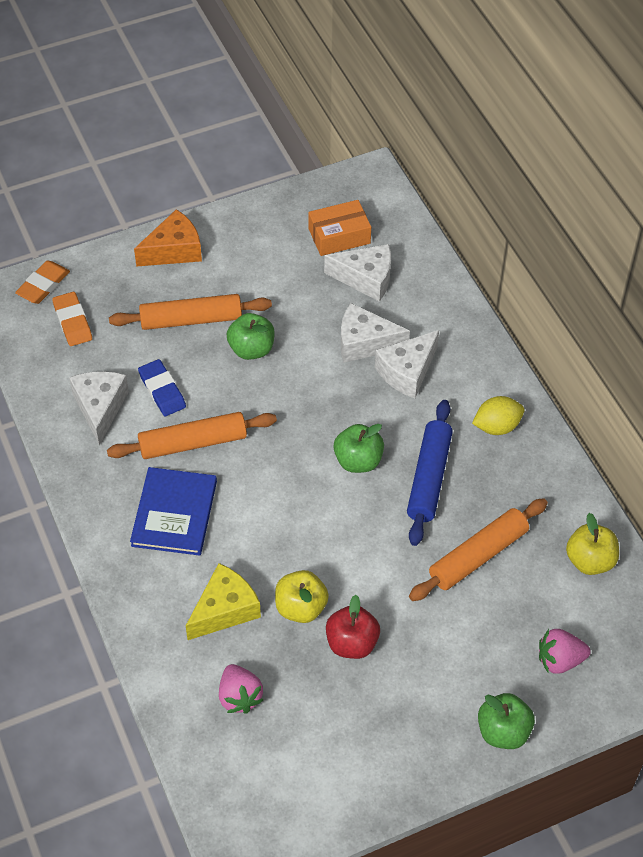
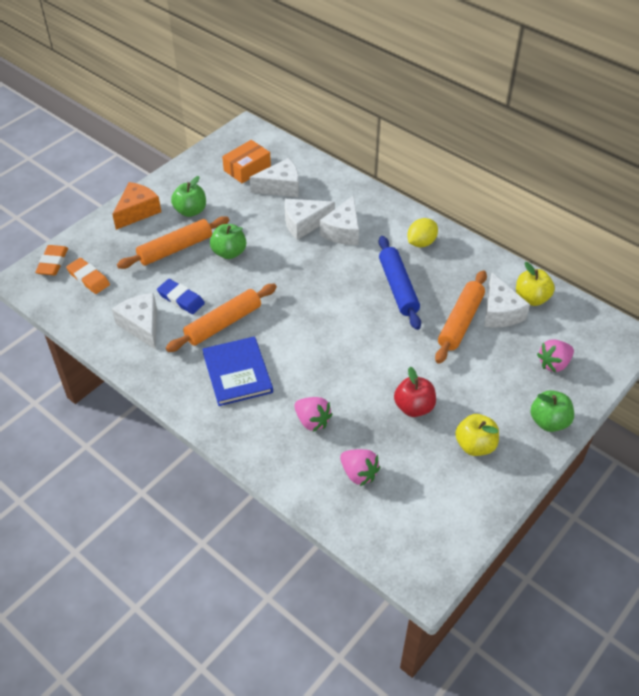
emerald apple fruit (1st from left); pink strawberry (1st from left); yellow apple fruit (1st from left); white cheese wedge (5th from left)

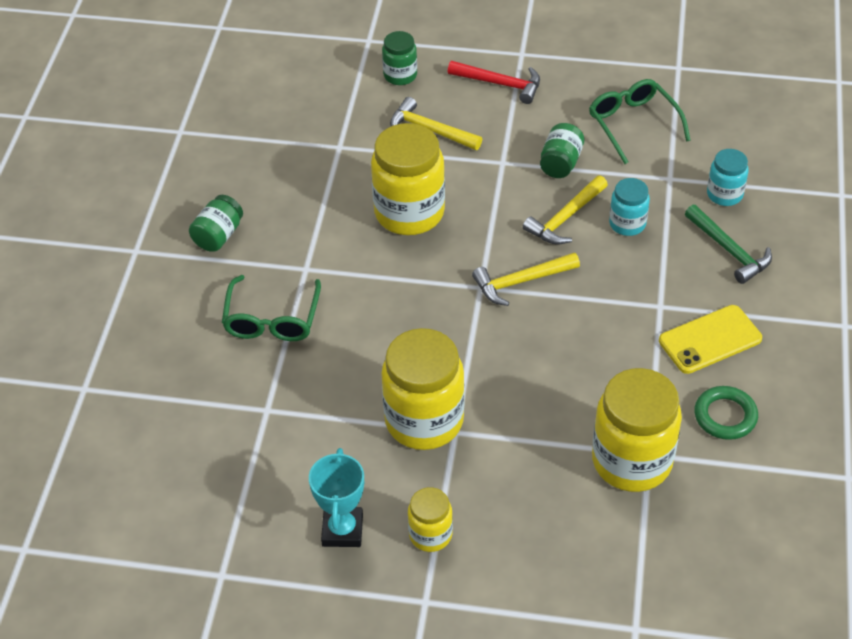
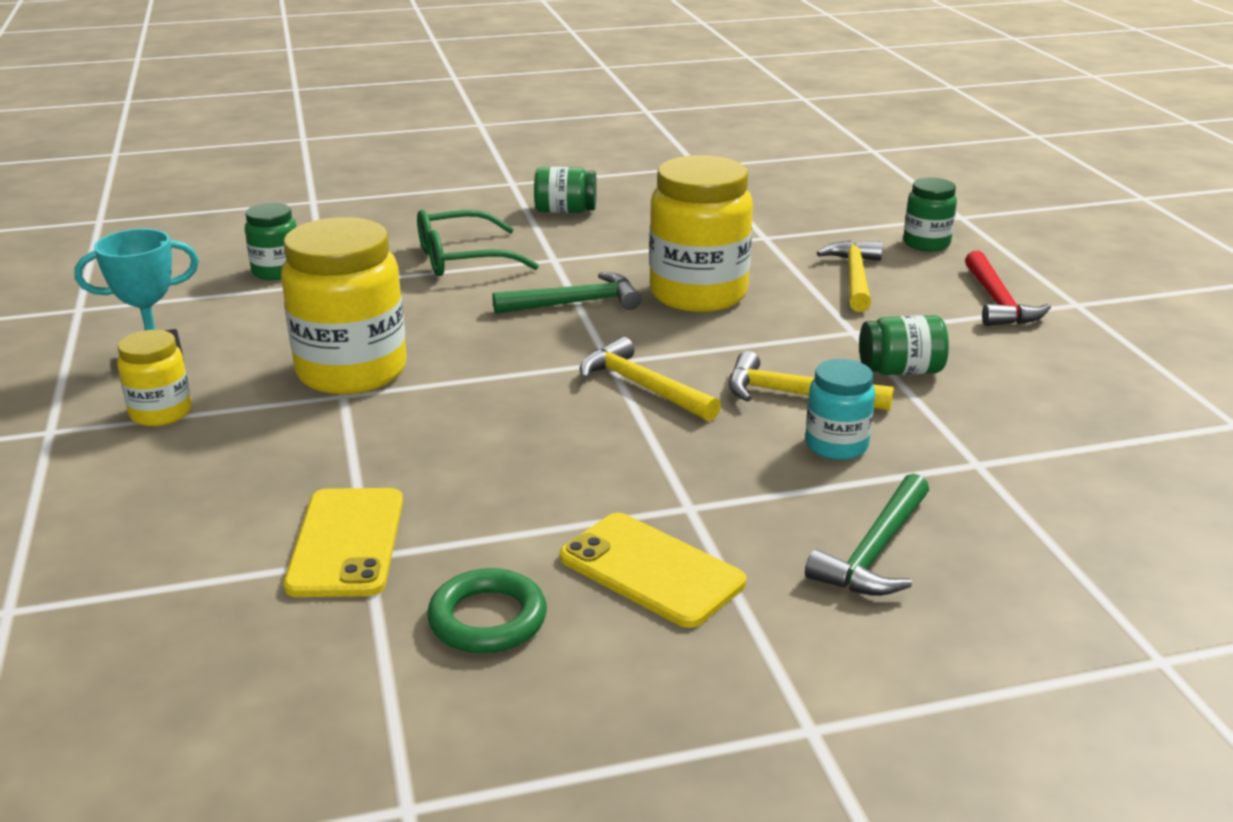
emerald spectacles (2nd from left in the first image); turquoise jar (2nd from left in the first image); yellow mobile phone (1st from left); emerald jar (1st from left); emerald hammer (1st from left)

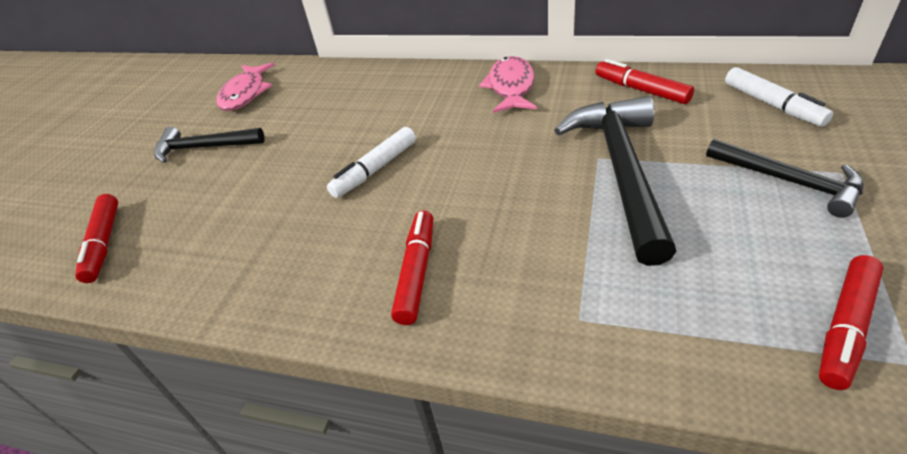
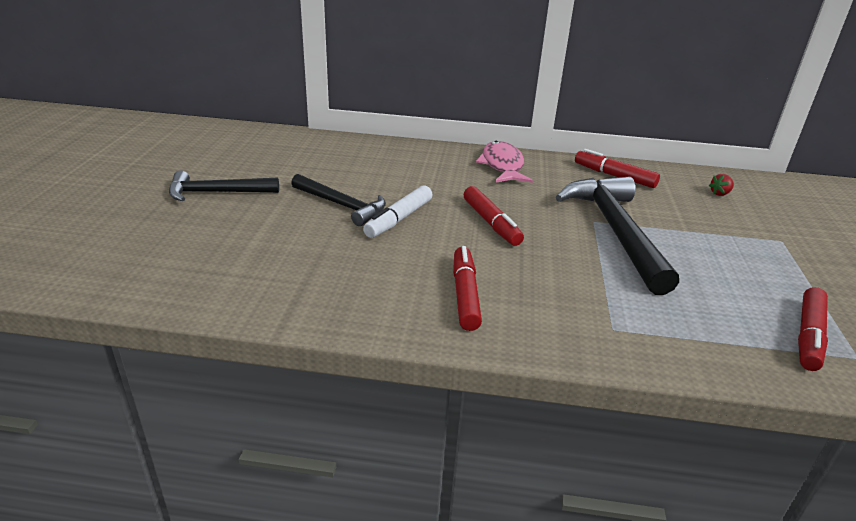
pink toy fish (1st from left in the first image); crimson strawberry; ebony hammer (2nd from left); crimson marker pen (2nd from left)

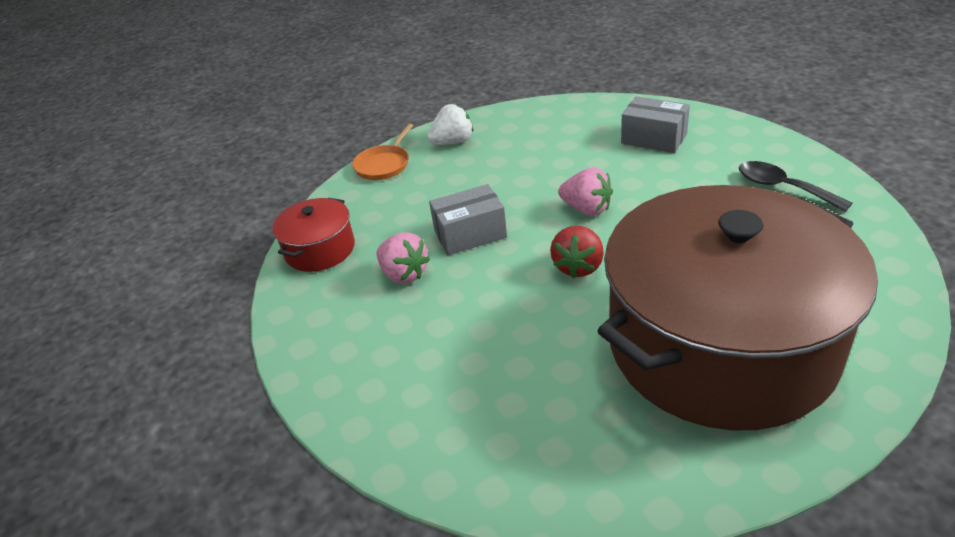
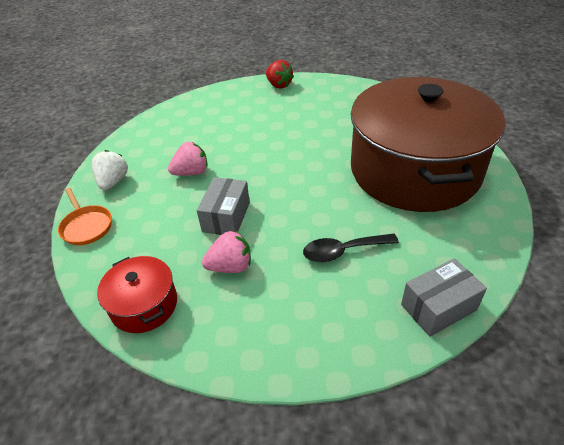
gray box (2nd from left); ebony tablespoon; pink strawberry (1st from left); crimson strawberry

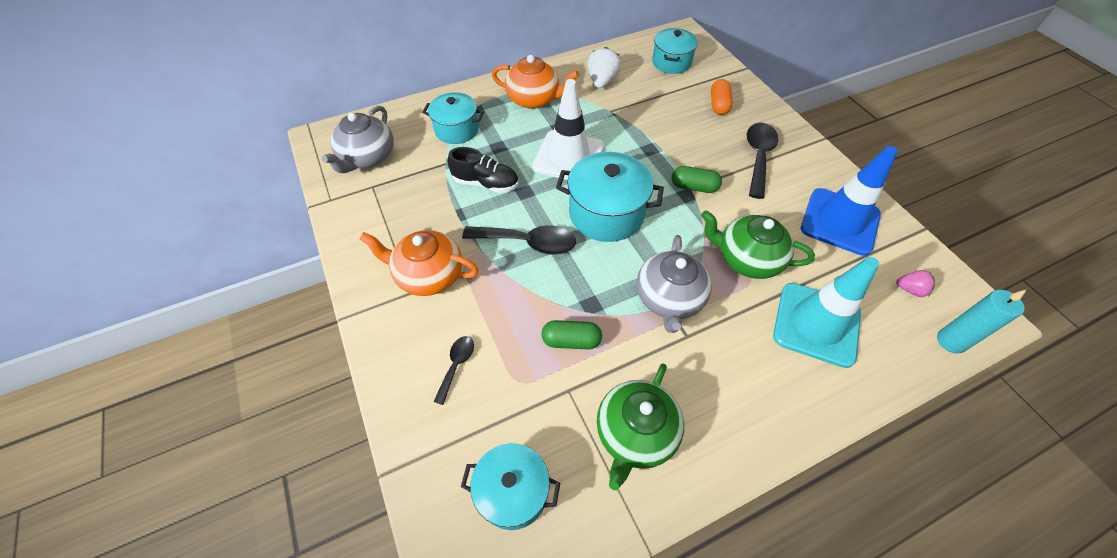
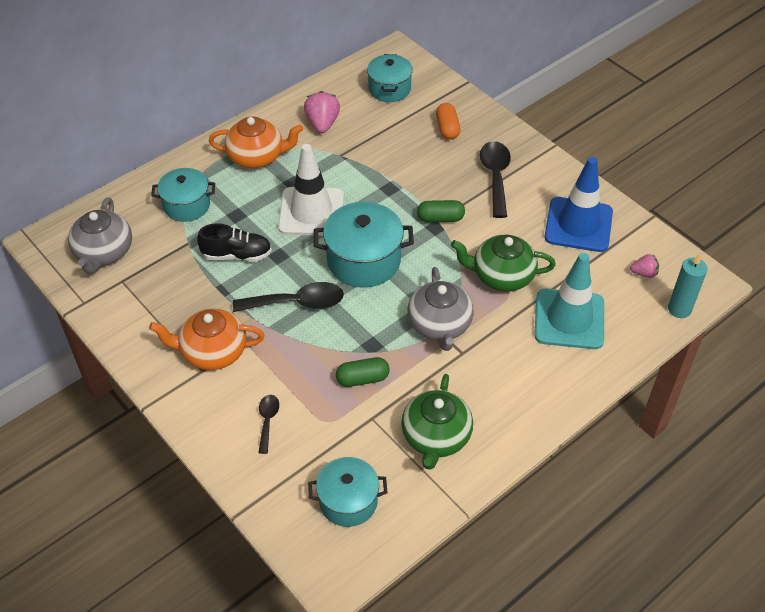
pink strawberry (1st from left)

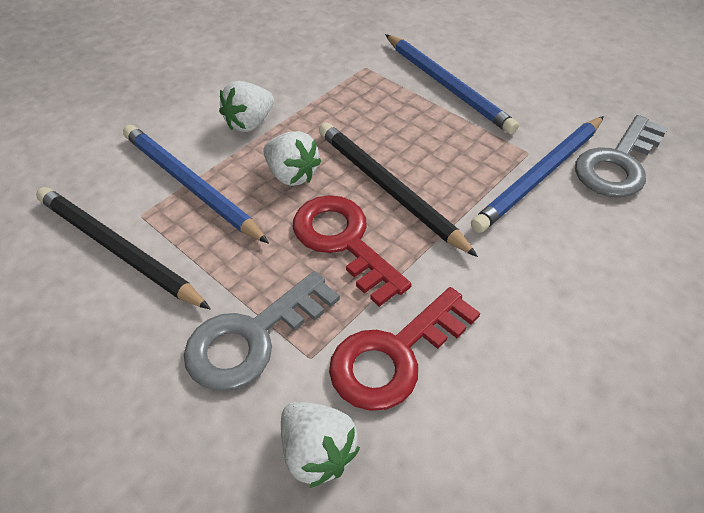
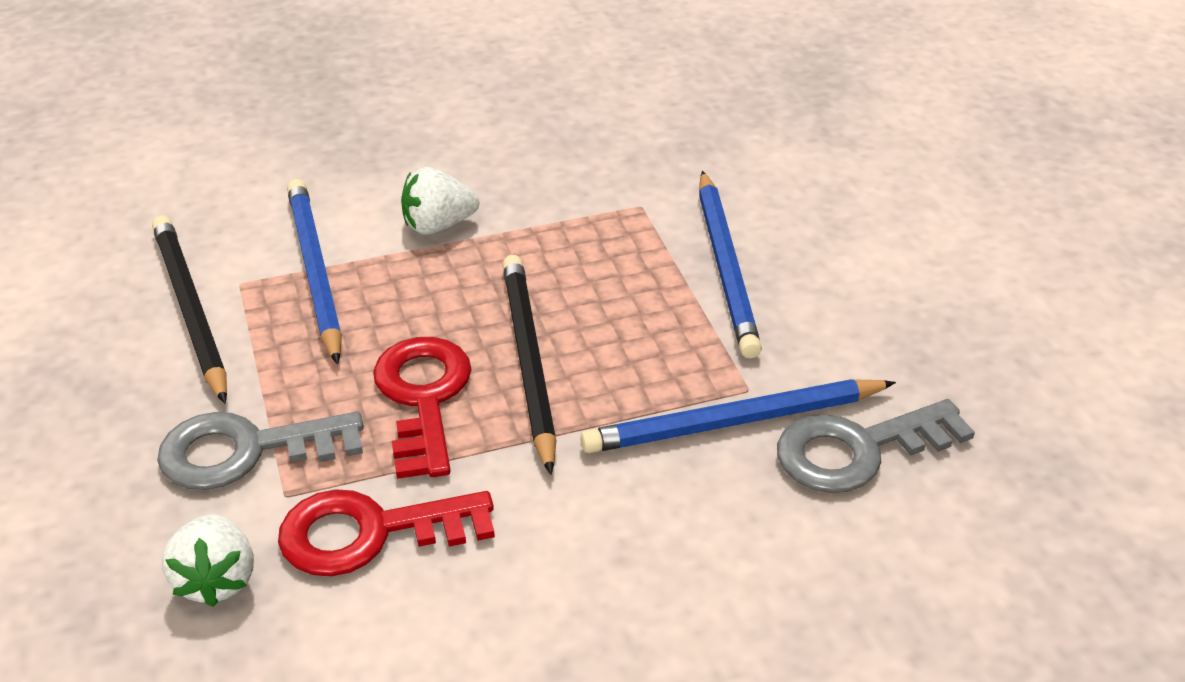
white strawberry (2nd from left in the first image)

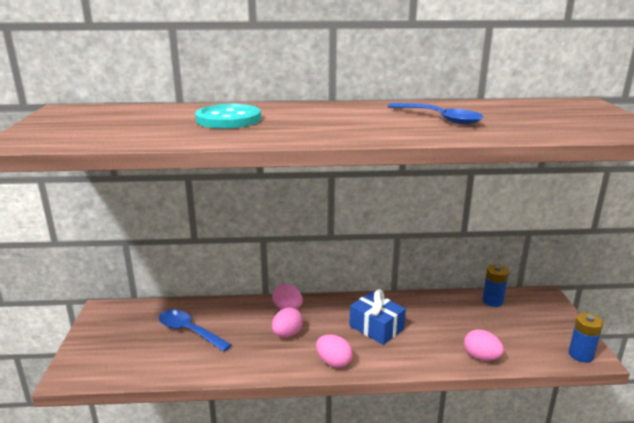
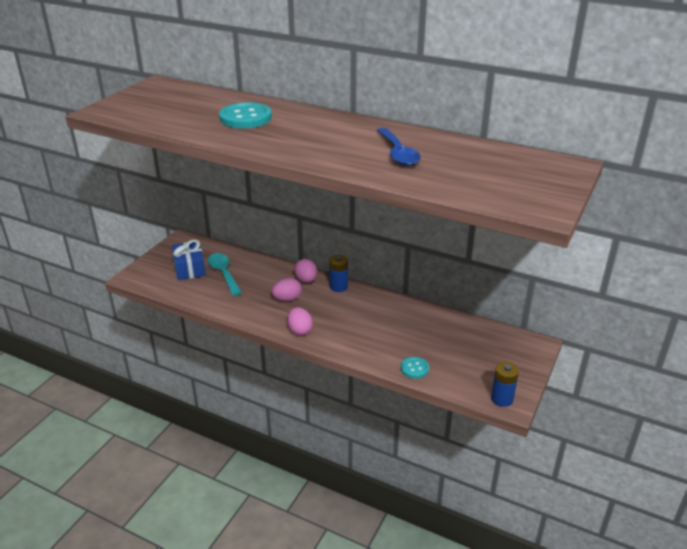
blue AA battery (1st from left); blue gift; turquoise tablespoon; turquoise shirt button (2nd from left)

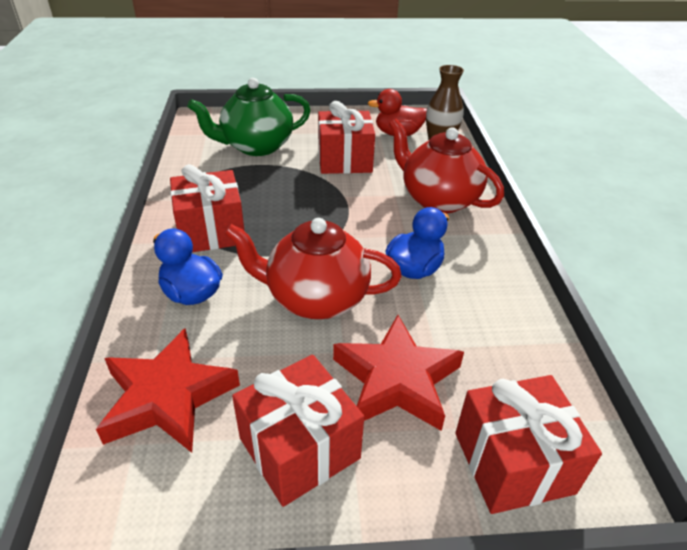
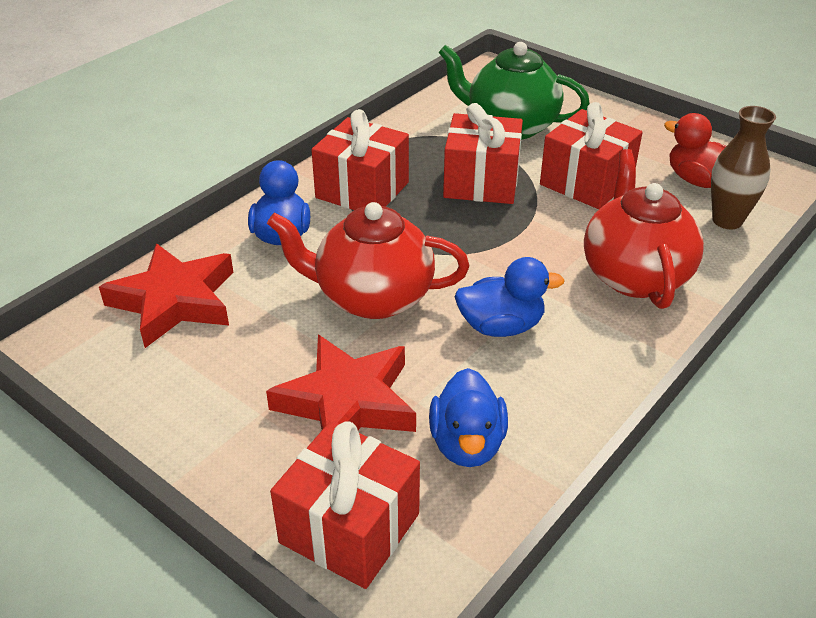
crimson china teapot (1st from left); crimson gift (3rd from left); blue toy duck (2nd from left)

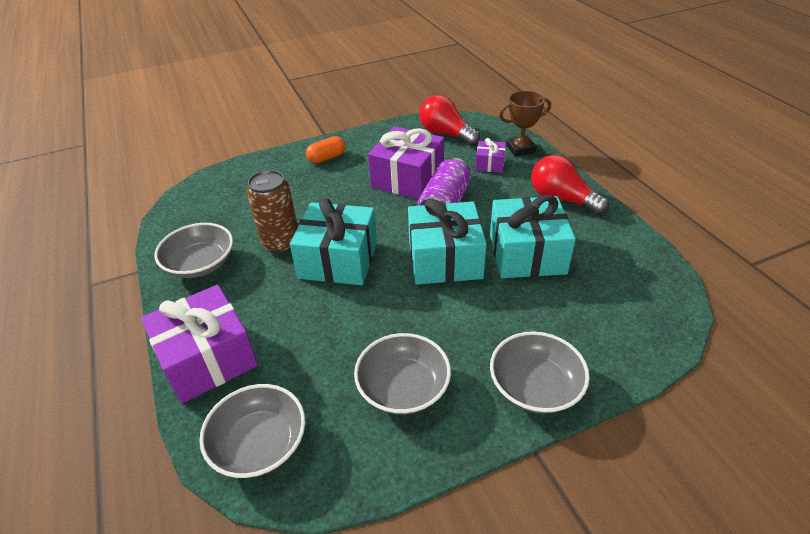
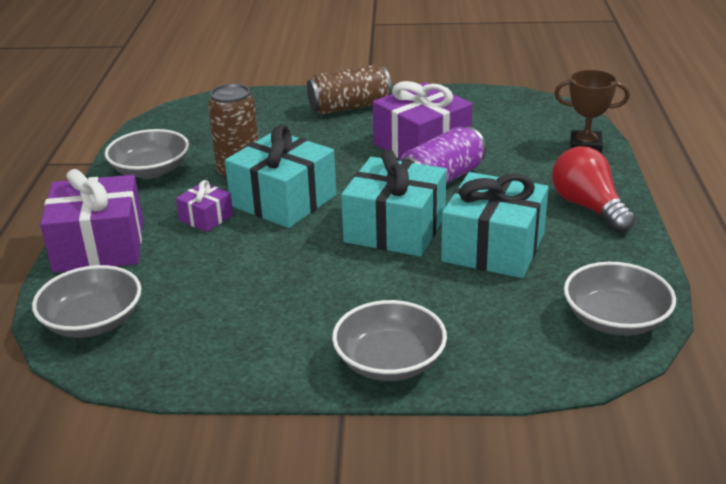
crimson light bulb (1st from left in the first image); dark brown can (2nd from left); purple gift (2nd from left); gray deep dish (4th from left)

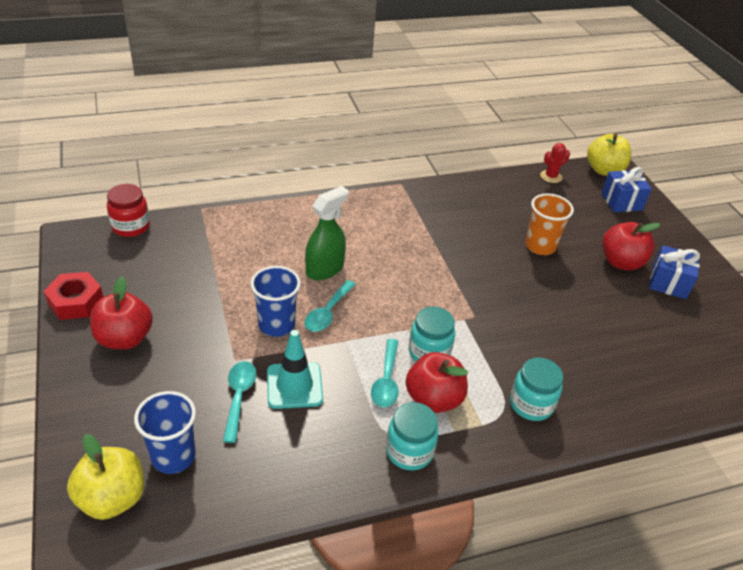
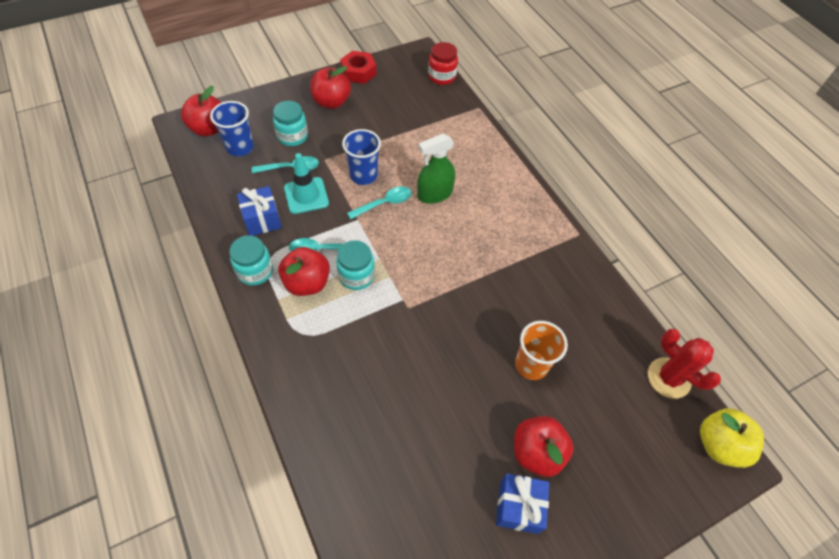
crimson cactus; blue gift (1st from left); emerald sprayer; turquoise tablespoon (3rd from left); turquoise jar (2nd from left); crimson apple fruit (1st from left)

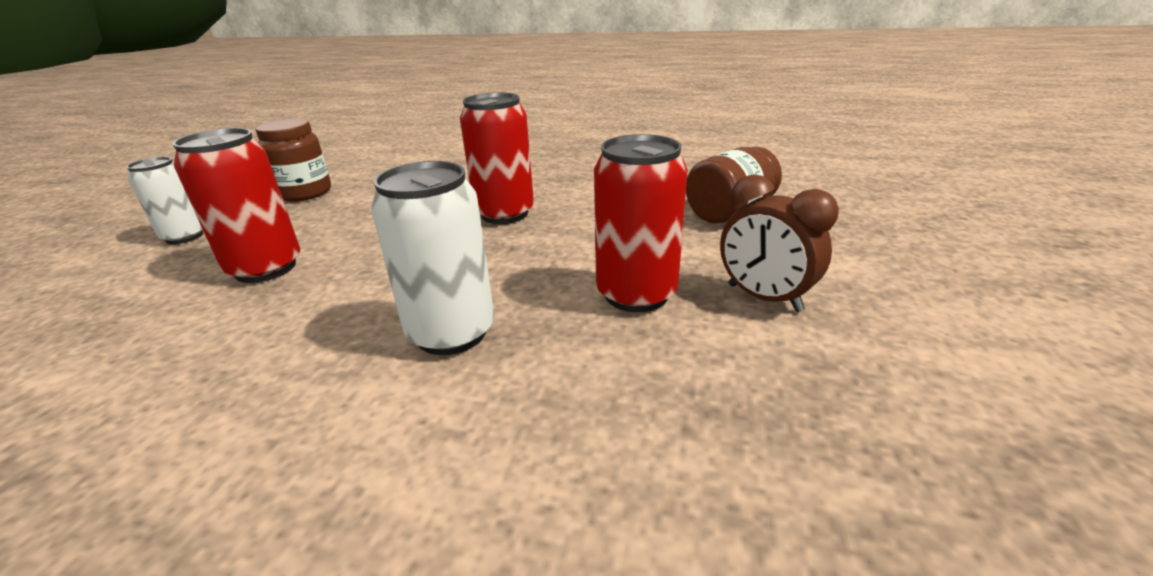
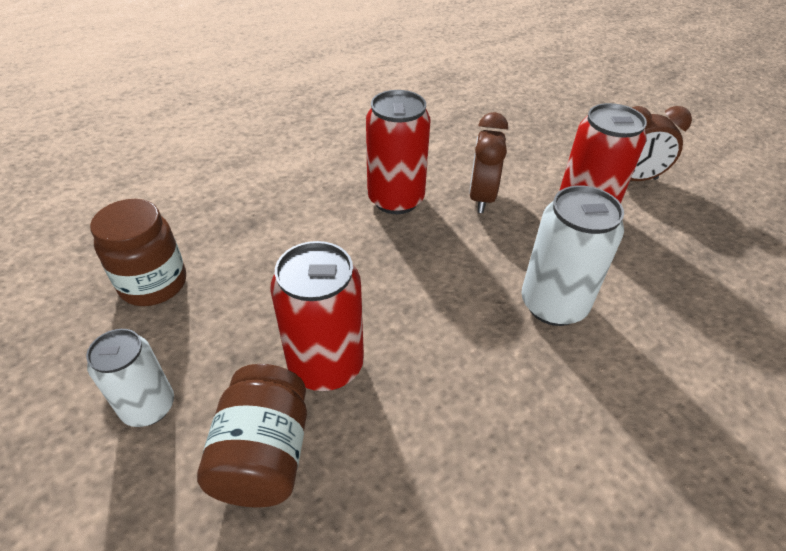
dark brown jar (2nd from left); dark brown clock (1st from left)

